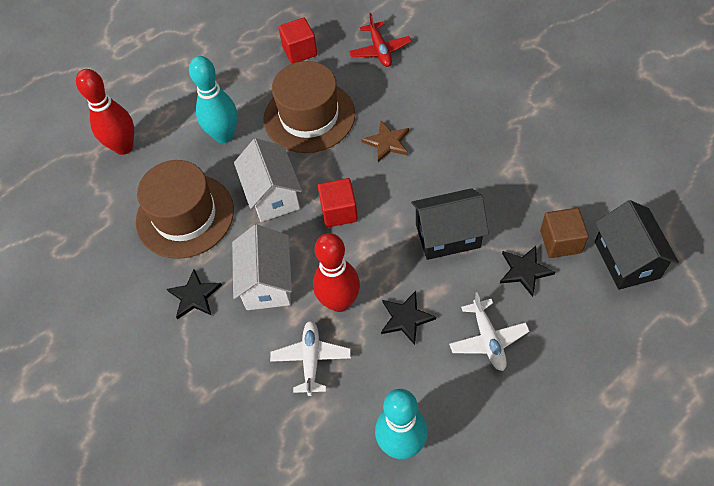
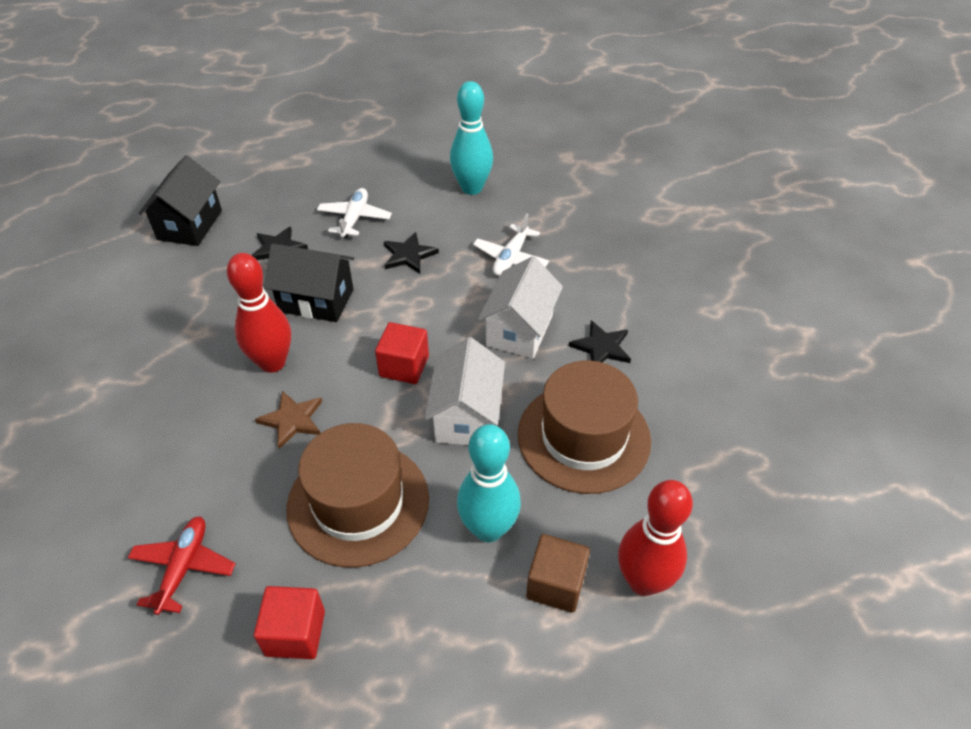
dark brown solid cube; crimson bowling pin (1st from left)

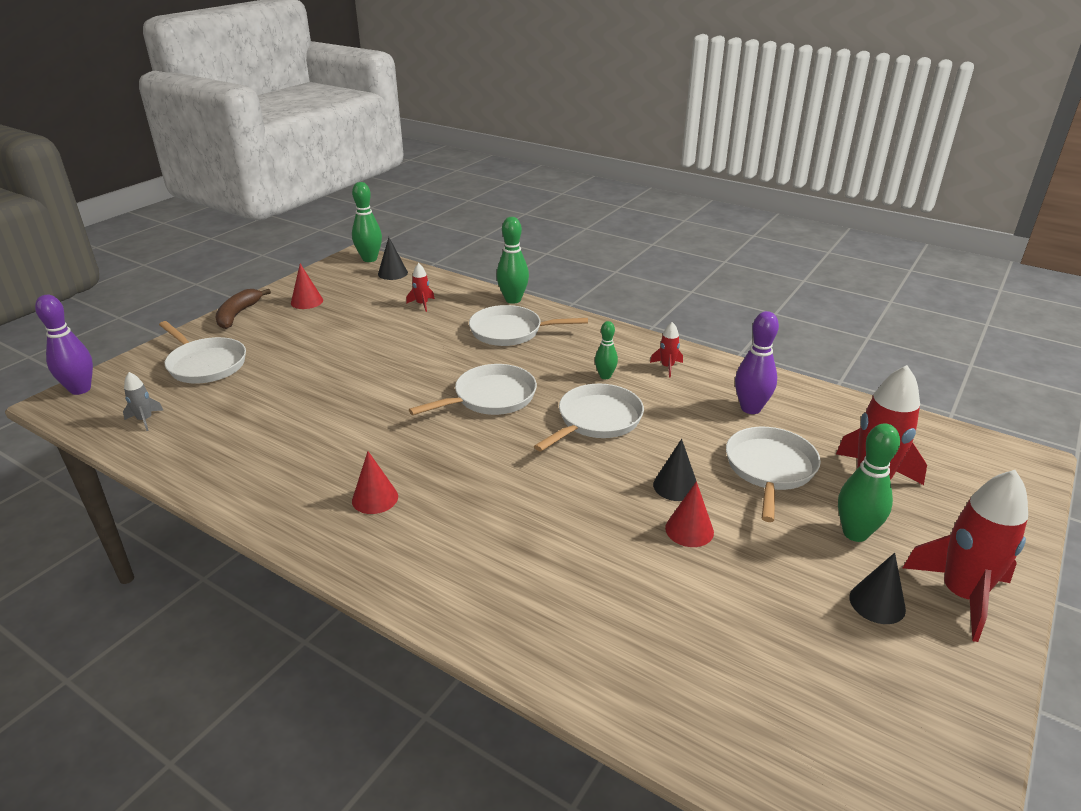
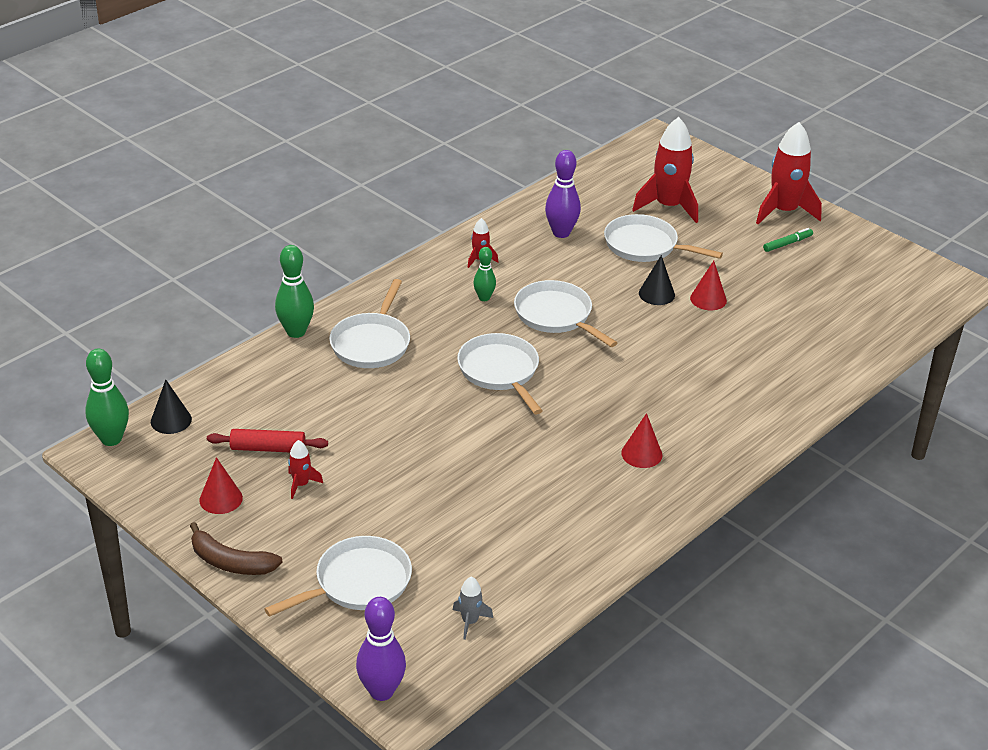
crimson spaceship (1st from left); emerald bowling pin (4th from left in the first image); emerald marker pen; crimson dough roller

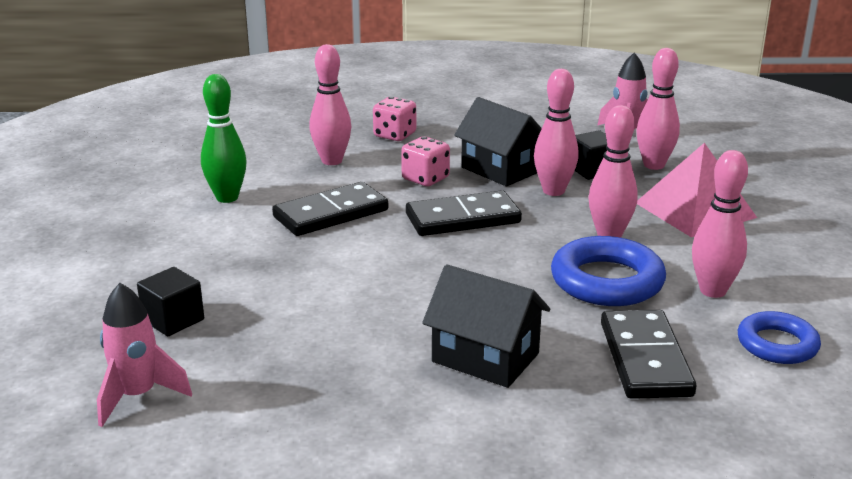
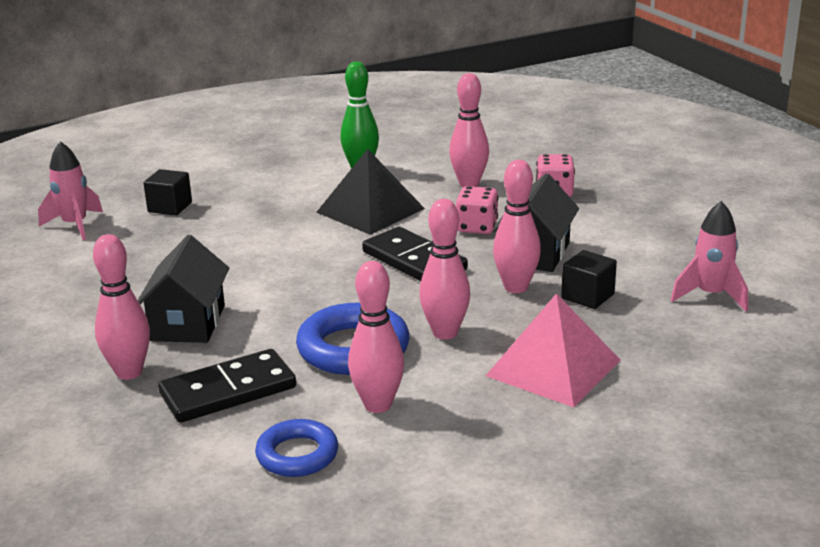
pink bowling pin (1st from left); ebony pyramid shape

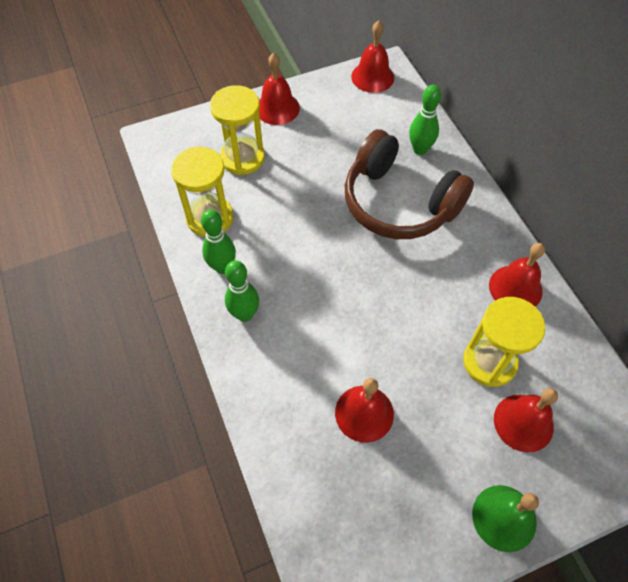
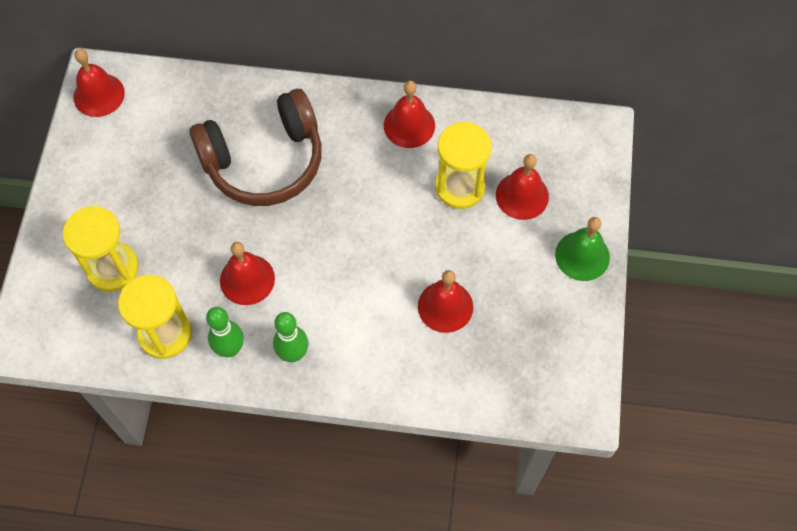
crimson hand bell (2nd from left); emerald bowling pin (3rd from left in the first image)

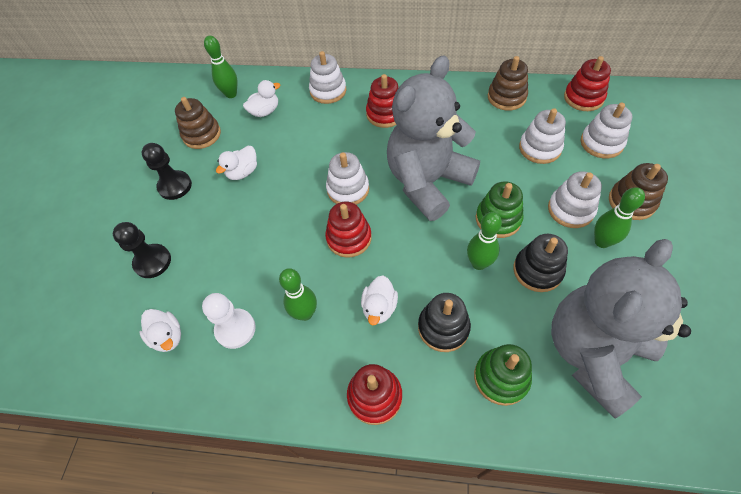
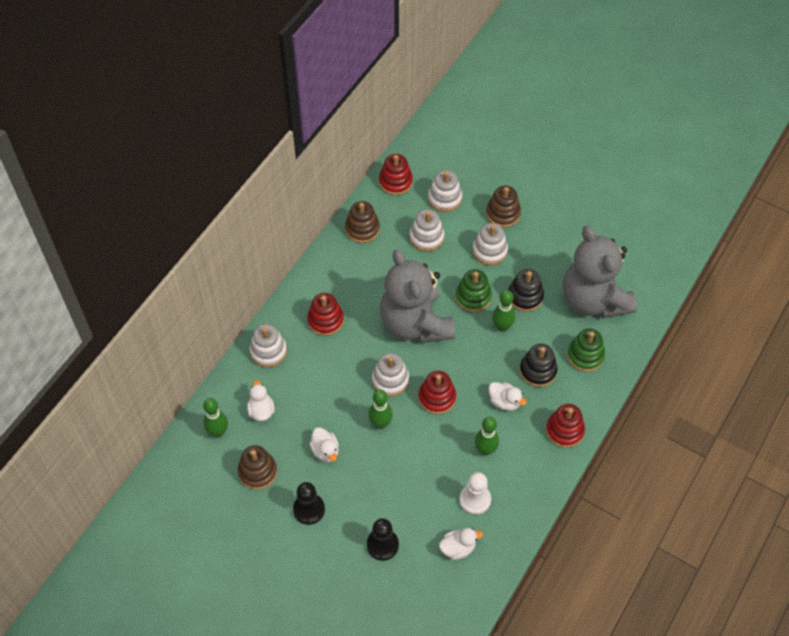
emerald bowling pin (2nd from left)

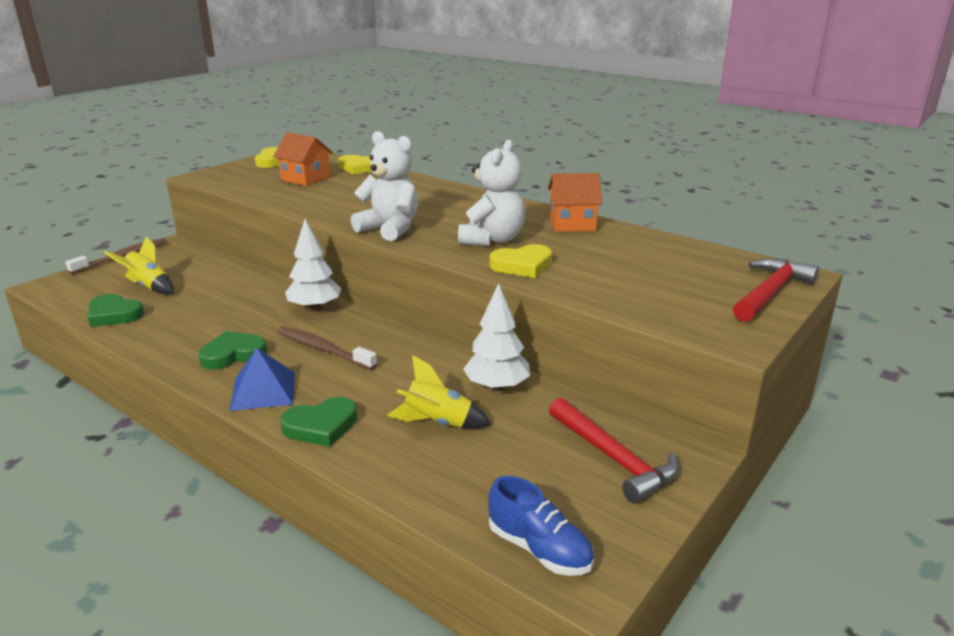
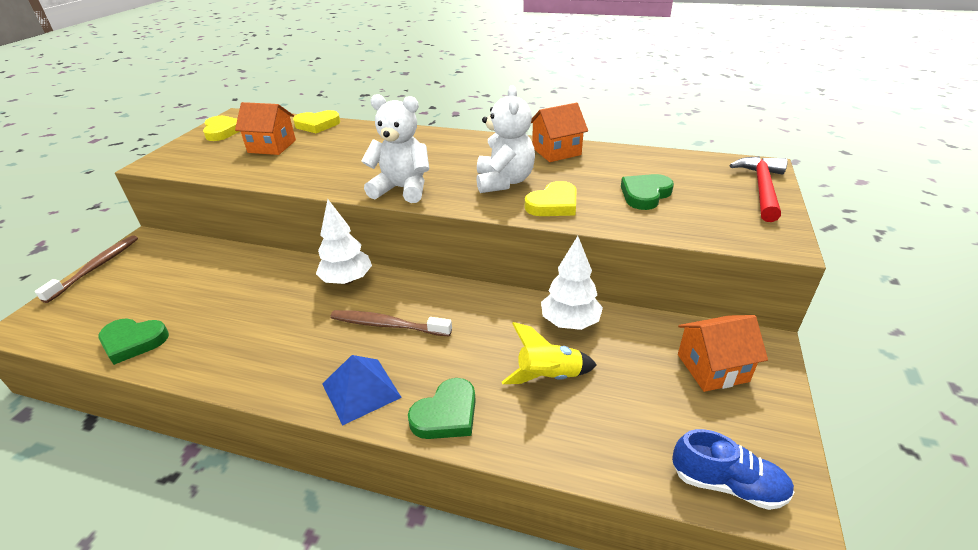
yellow spaceship (1st from left in the first image); emerald love heart (3rd from left); orange house (3rd from left)

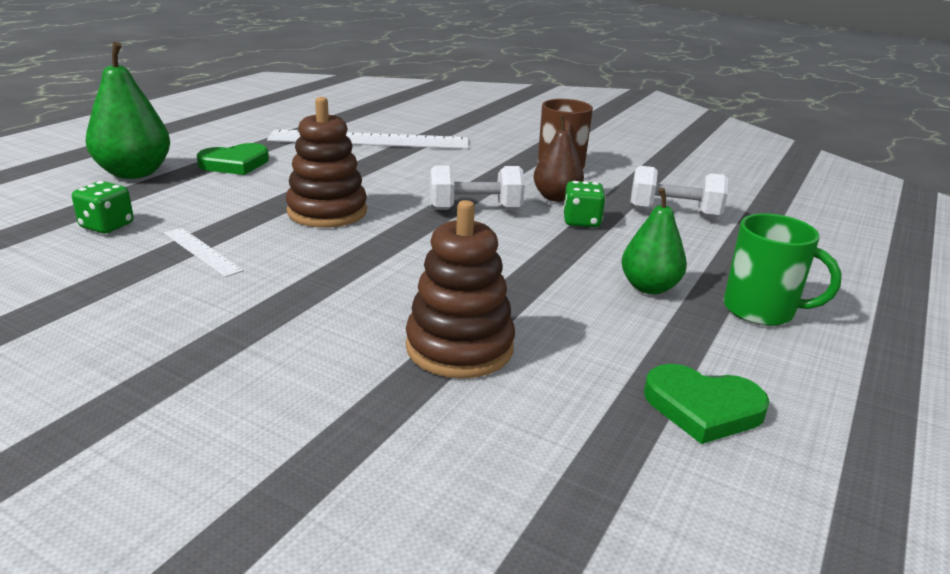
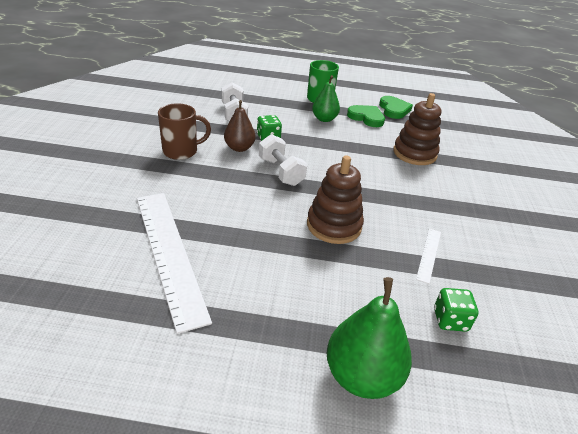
emerald love heart (1st from left)

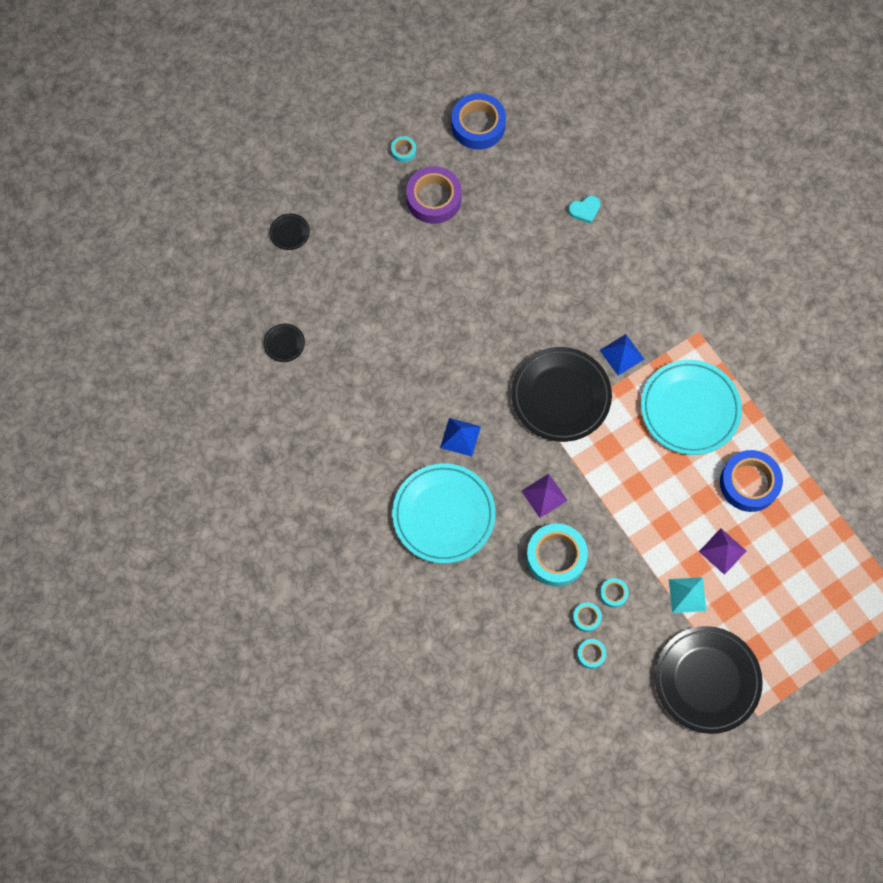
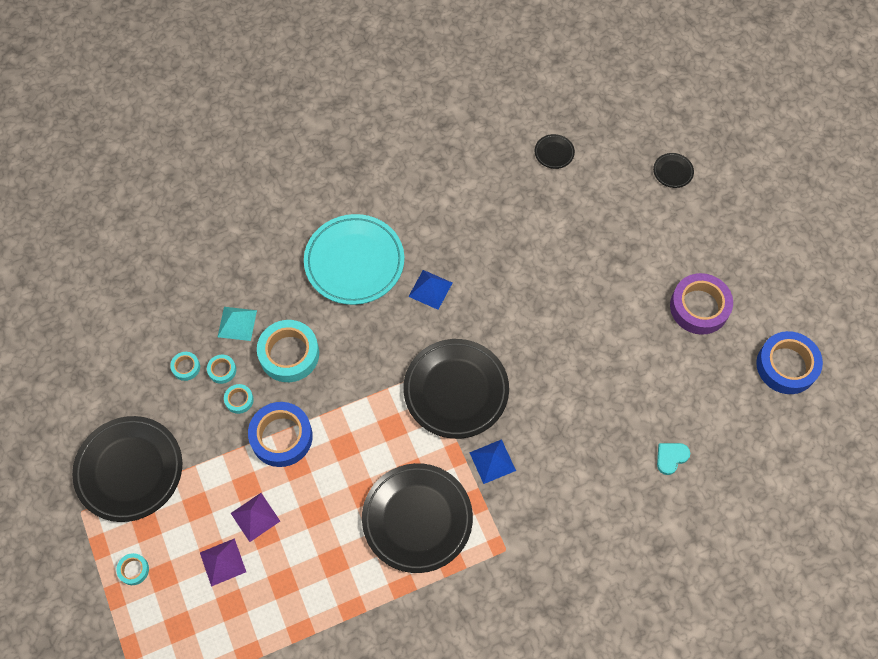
turquoise sticky tape (1st from left); turquoise love heart; ebony flat dish (2nd from left); blue sticky tape (1st from left); purple pyramid shape (1st from left); turquoise pyramid shape

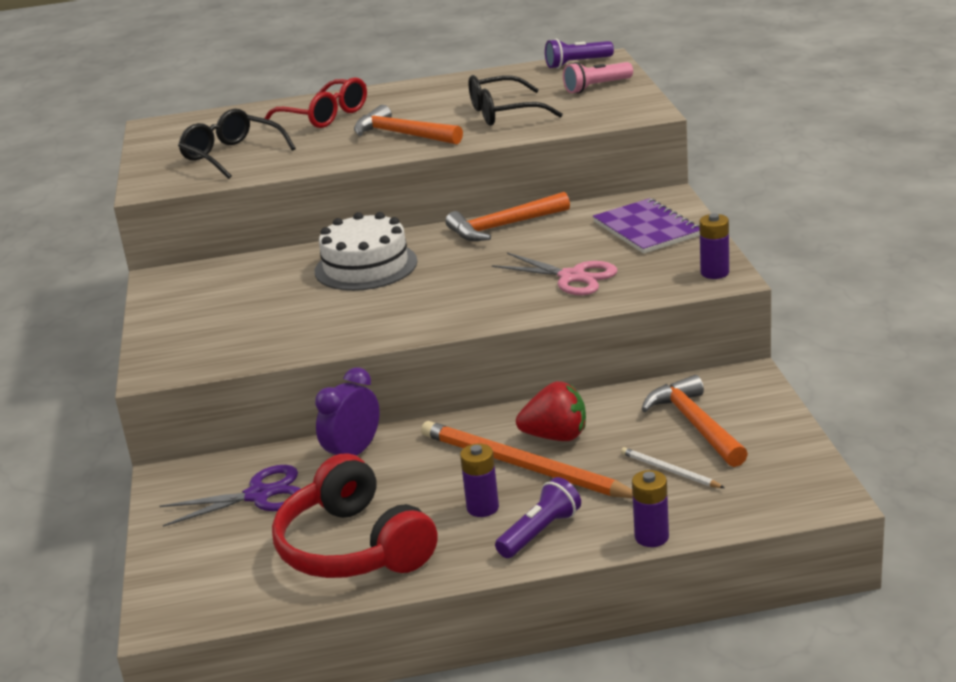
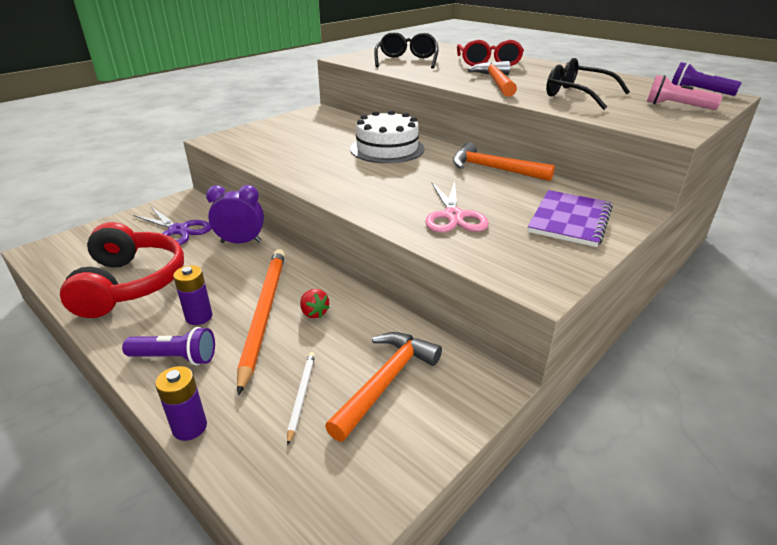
purple AA battery (3rd from left in the first image); crimson strawberry; crimson over-ear headphones

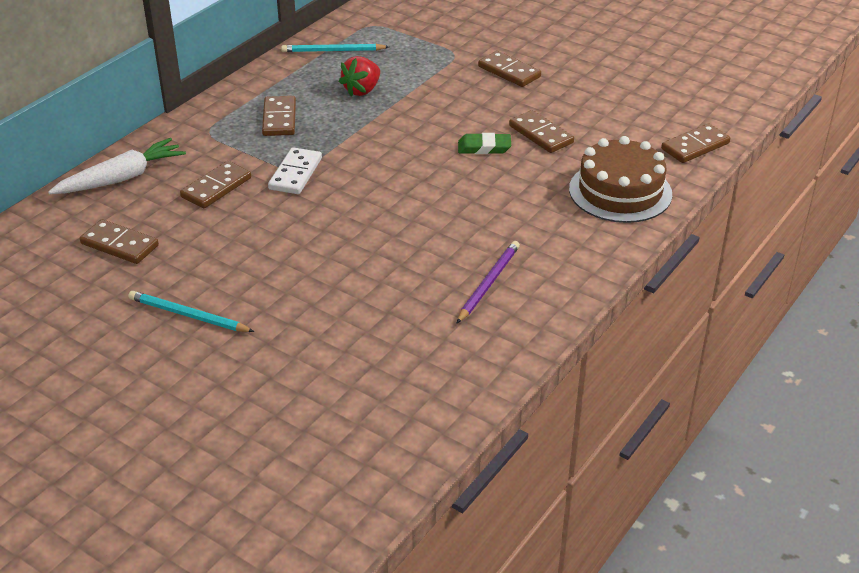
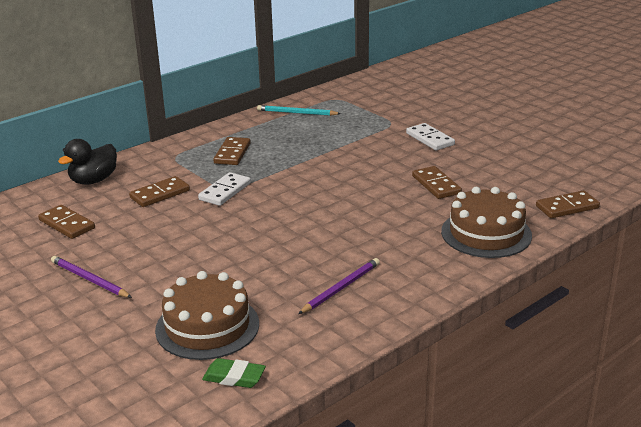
white domino (2nd from left); crimson strawberry; emerald eraser; ebony toy duck; purple lead pencil (1st from left); dark brown gateau (1st from left)

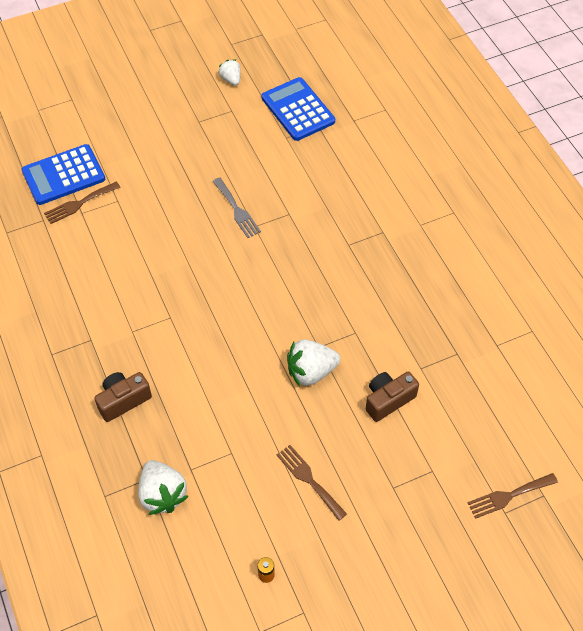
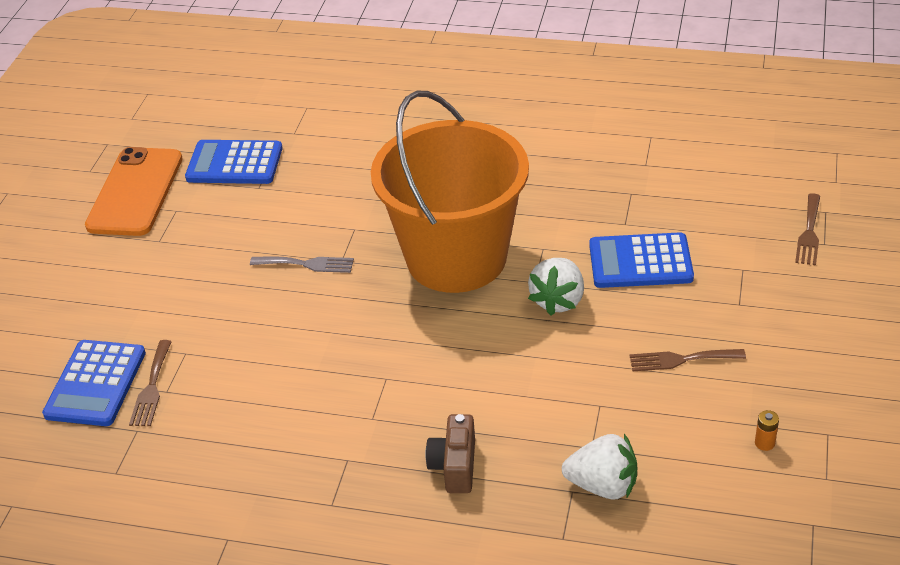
orange mobile phone; blue adding machine (3rd from left); orange bucket

